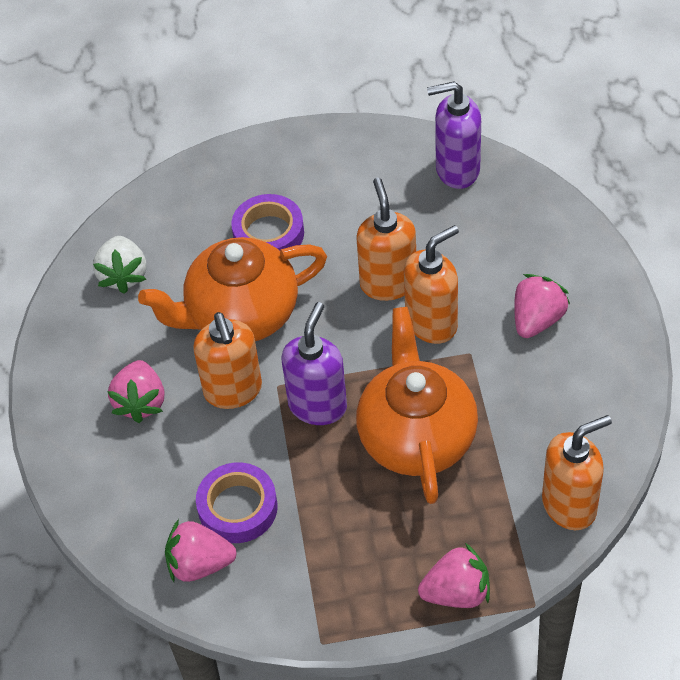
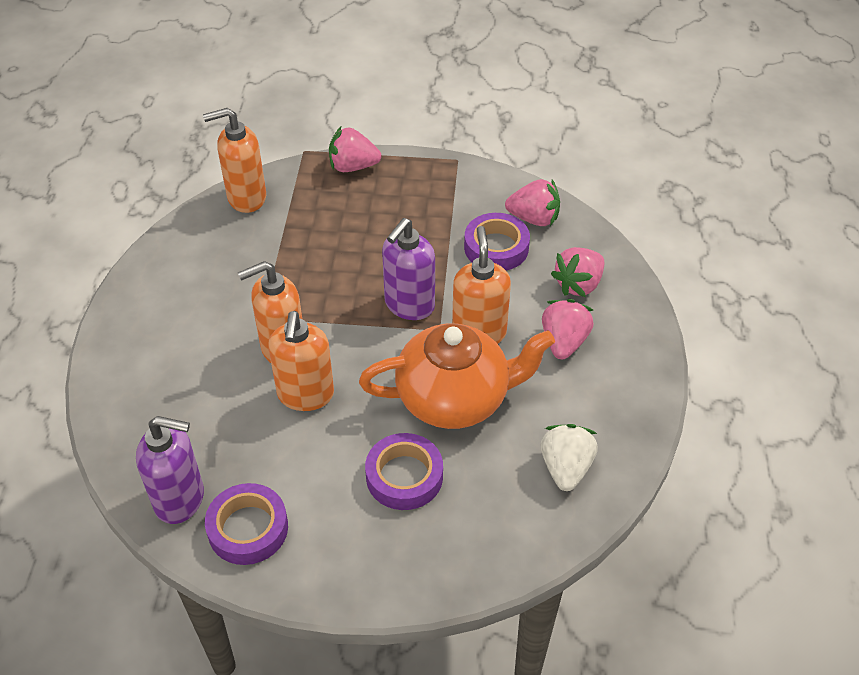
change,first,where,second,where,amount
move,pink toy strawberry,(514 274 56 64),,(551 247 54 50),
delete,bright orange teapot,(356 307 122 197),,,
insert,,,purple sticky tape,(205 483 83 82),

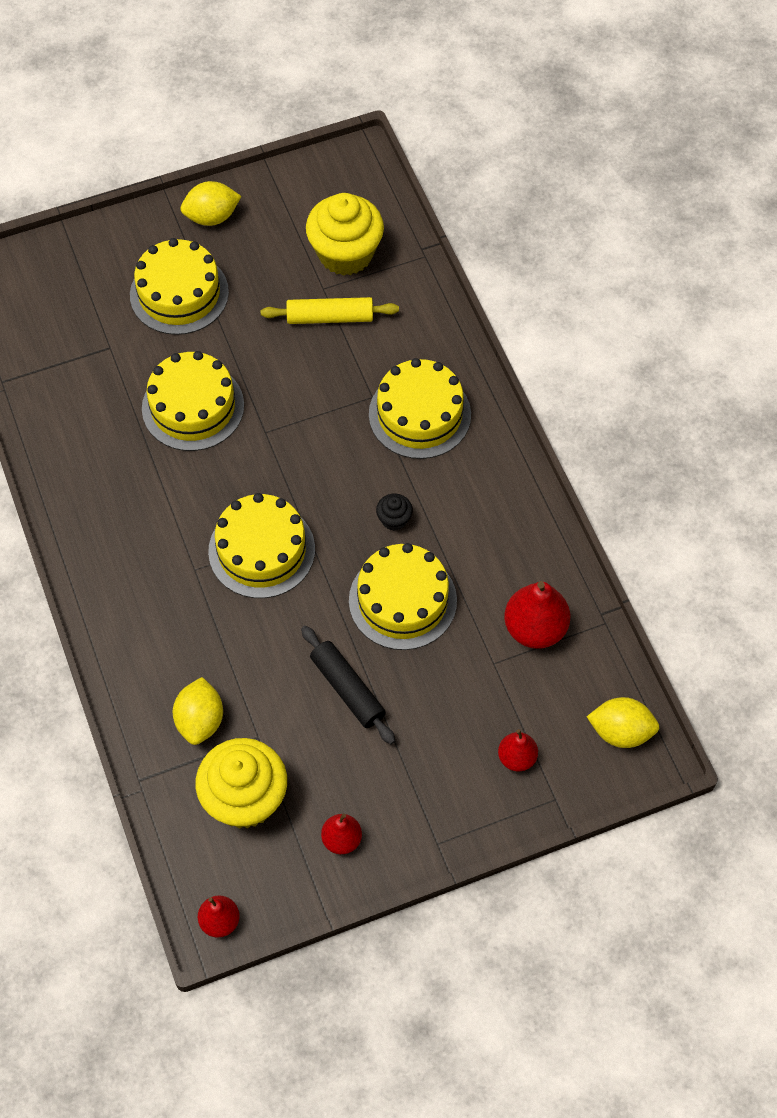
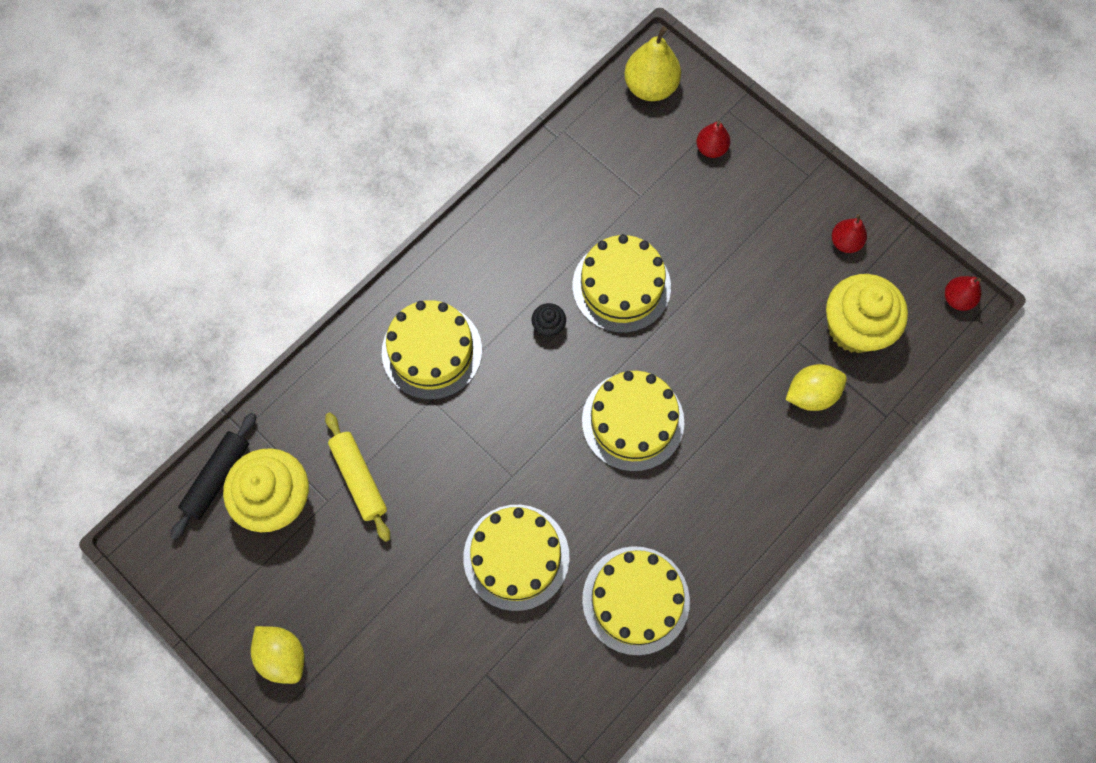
change,first,where,second,where,amount
move,bright yellow cake,(130 238 99 97),,(582 546 108 109),
delete,scarlet pear,(504 581 66 68),,,
move,black pastry roller,(301 626 94 118),,(170 413 86 127),
replace,bright yellow citrus fruit,(587 697 72 51),bright yellow pear,(624 26 57 75),

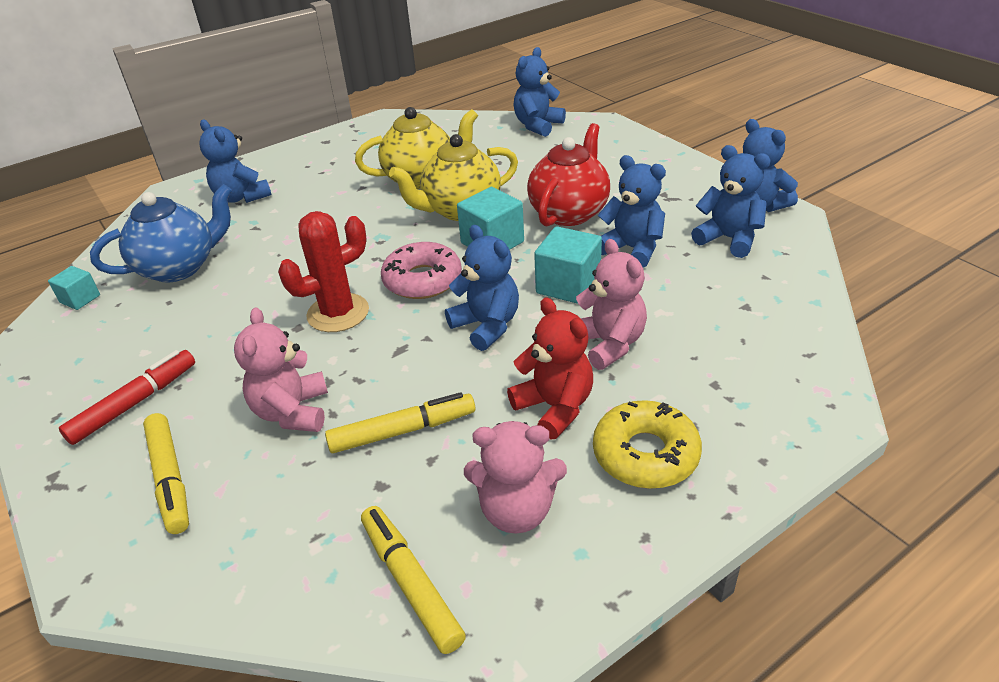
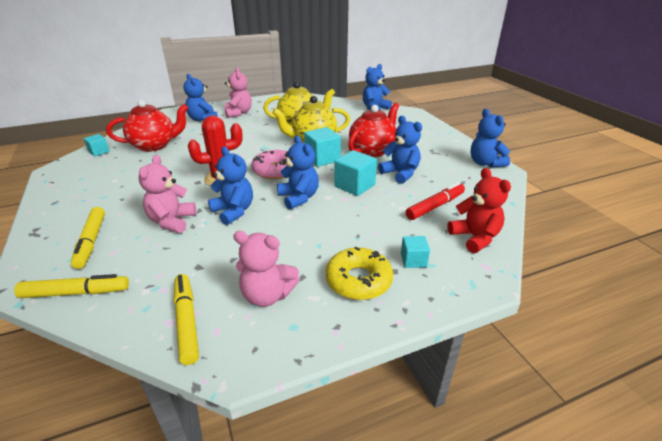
change,first,where,second,where,amount
move,blue teddy bear,(691 145 80 113),,(208 147 45 78),
recolor,blue teapot,(90 184 142 99),scarlet teapot,(106 100 82 52),
move,pink teddy bear,(576 239 71 131),,(225 68 27 50),
move,scarlet teddy bear,(507 297 86 143),,(447 168 64 85),
move,scarlet felt pen,(59 350 136 95),,(406 182 59 38),
move,bright yellow felt pen,(325 392 150 61),,(14 274 115 24),
insert,,,turquoise block,(401 236 29 32),

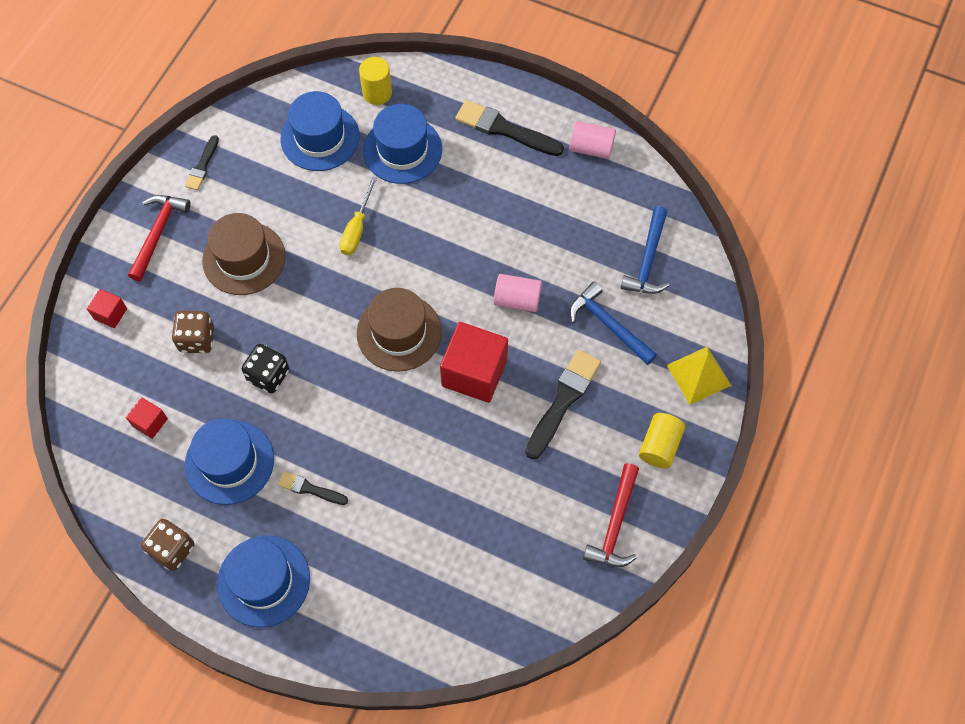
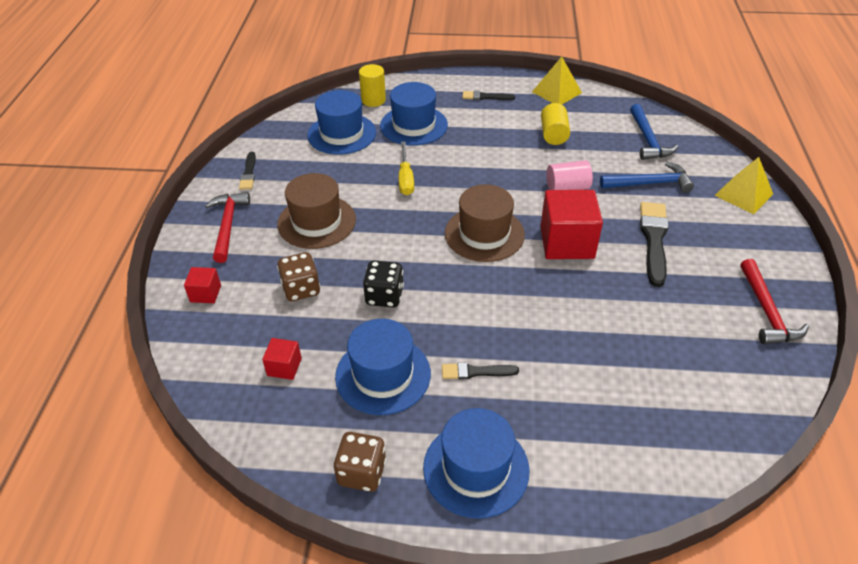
change,first,where,second,where,amount
resize,black paintbrush,(455 100 109 56),,(462 91 53 9),x0.56
replace,pink cylinder,(569 121 47 38),bright yellow pyramid shape,(532 56 50 49),
rotate,blue hammer,(570 282 87 83),,(600 162 94 31),150 degrees clockwise
move,bright yellow cylinder,(639 413 46 55),,(541 103 29 42),

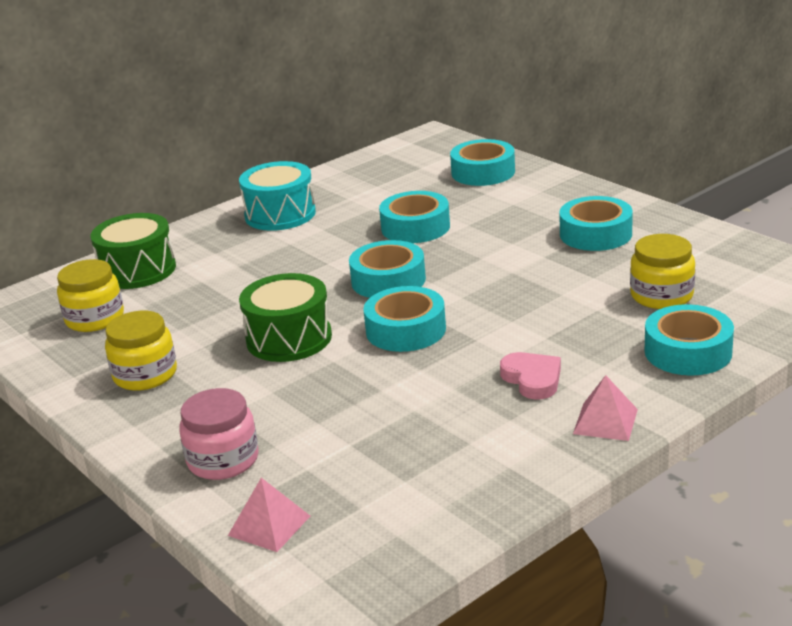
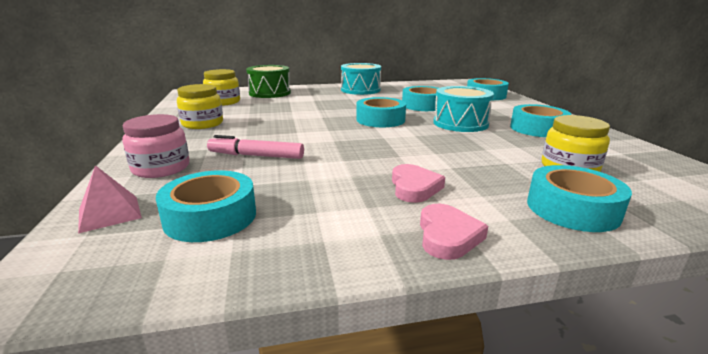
change,first,where,second,where,amount
delete,green drum,(239 273 93 89),,,
move,turquoise sticky tape,(363 286 83 66),,(156 170 100 72),
replace,pink pyramid shape,(573 375 65 66),pink heart shape,(420 204 68 56),
insert,,,turquoise drum,(433 86 61 46),
insert,,,pink felt pen,(207 135 97 24),

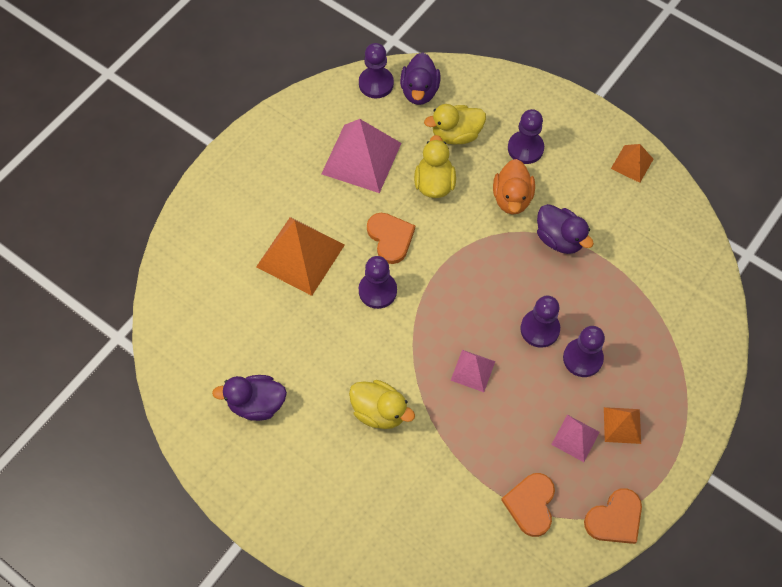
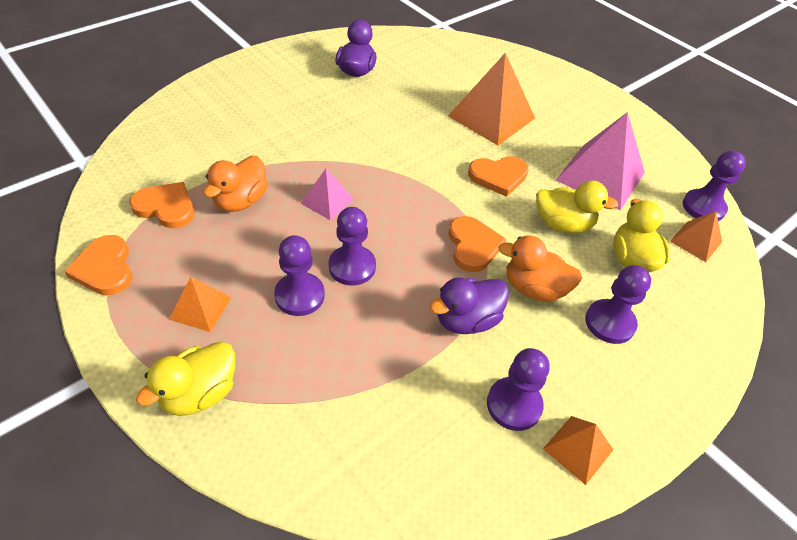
change,first,where,second,where,amount
replace,purple duck,(400 53 40 52),bright orange pyramid shape,(670 211 52 51),
move,purple pawn,(359 256 38 53),,(487 348 62 83),
move,bright yellow duck,(349 380 66 49),,(136 341 99 75),
delete,pink pyramid shape,(551 415 49 47),,,
insert,,,bright orange duck,(203 156 65 56),
insert,,,bright orange heart shape,(448 216 58 56),

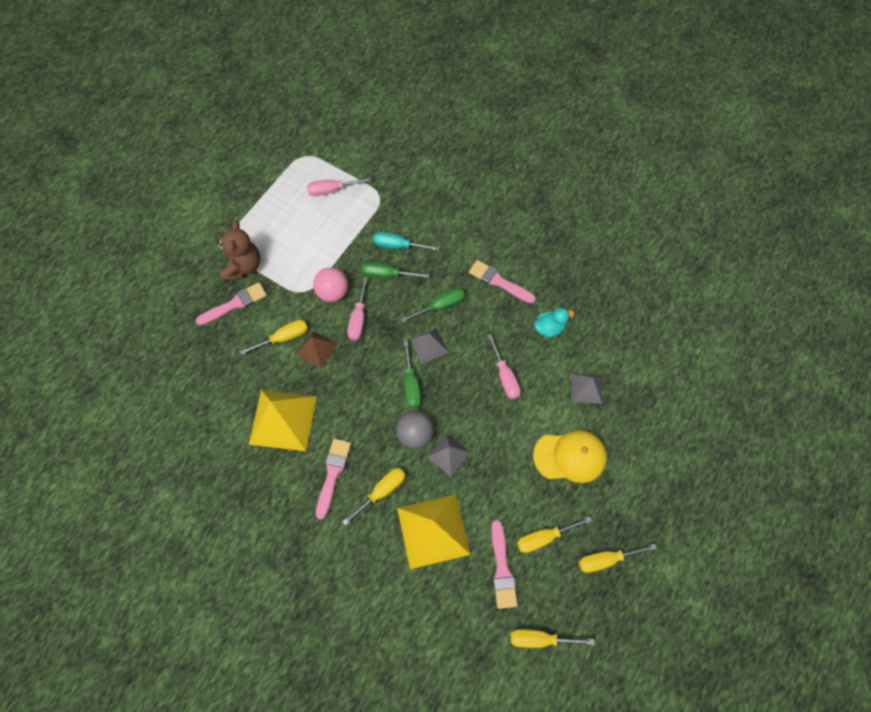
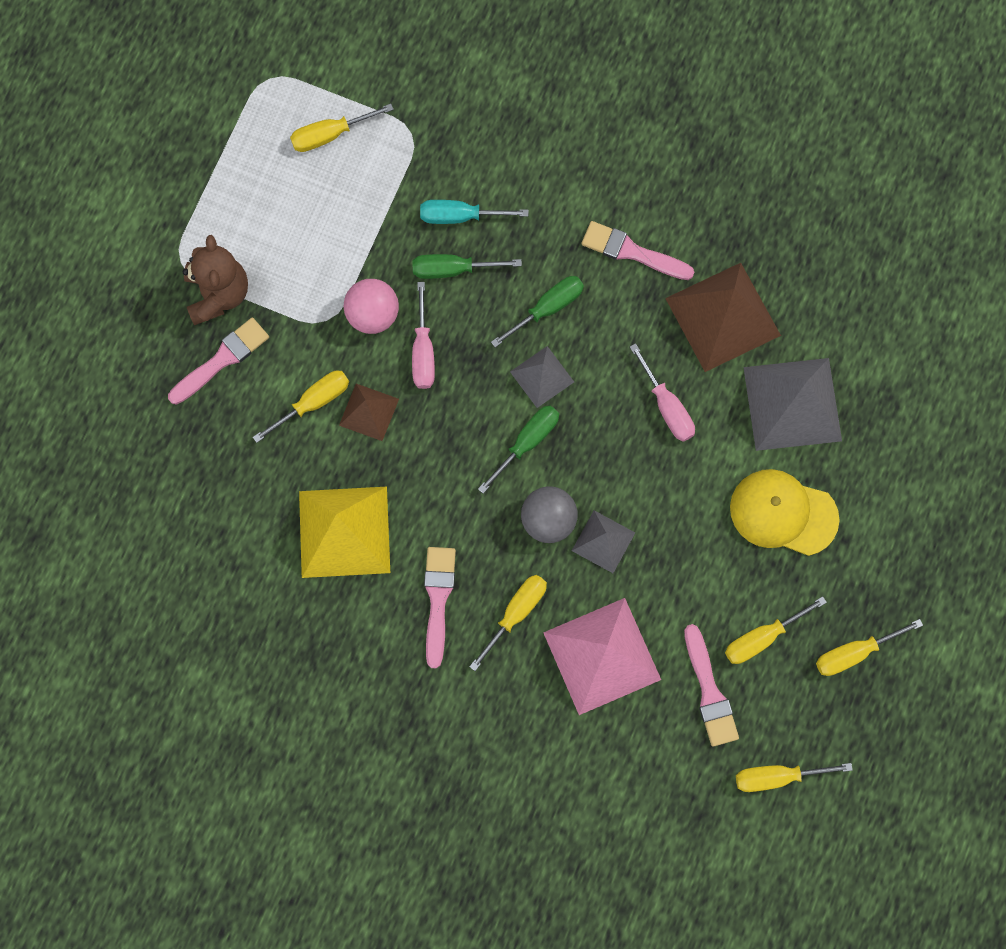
change,first,where,second,where,amount
recolor,pink hand screwdriver,(307 177 64 19),bright yellow hand screwdriver,(290 104 104 48),
replace,turquoise duck,(534 308 40 30),brown pyramid shape,(665 263 116 109),
rotate,green hand screwdriver,(403 340 18 68),,(478 405 81 89),120 degrees counterclockwise
resize,grey pyramid shape,(571 374 31 30),,(743 358 99 93),x1.86
rotate,bright yellow peaked cap,(533 430 74 53),,(730 469 110 87),150 degrees counterclockwise
recolor,bright yellow pyramid shape,(397 494 74 75),pink pyramid shape,(543 598 118 117),

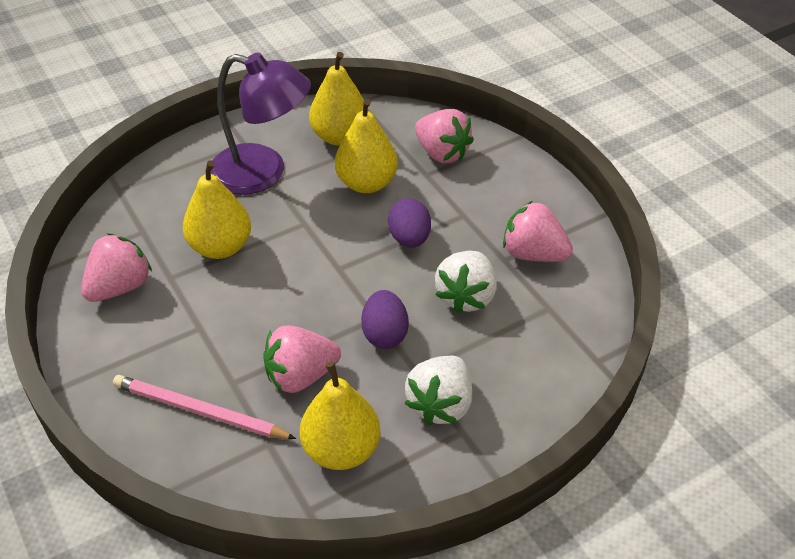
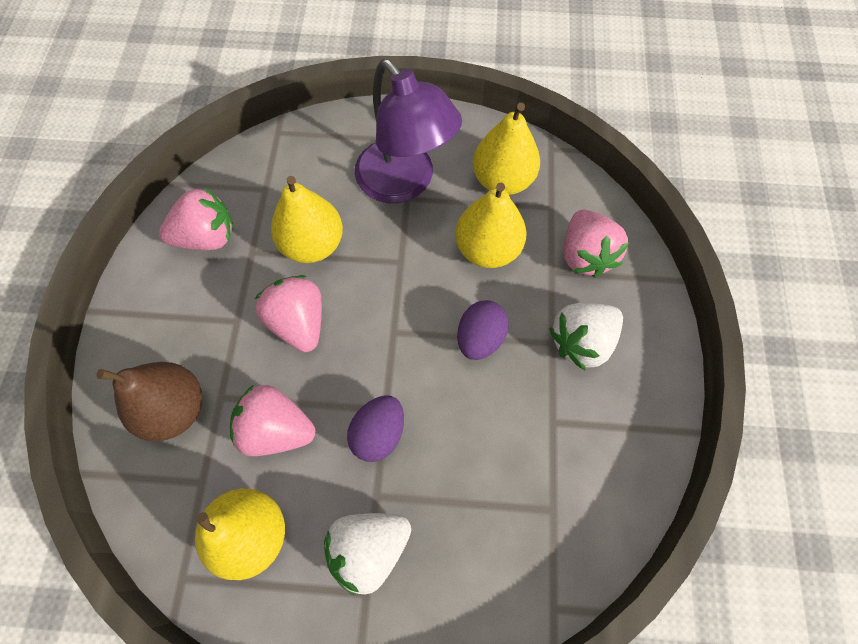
change,first,where,second,where,amount
move,pink toy strawberry,(503 201 70 61),,(255 275 67 77),
move,snow-white toy strawberry,(435 251 62 63),,(549 302 74 68),
replace,pink lead pencil,(113 375 183 64),brown pear,(96 362 106 80),

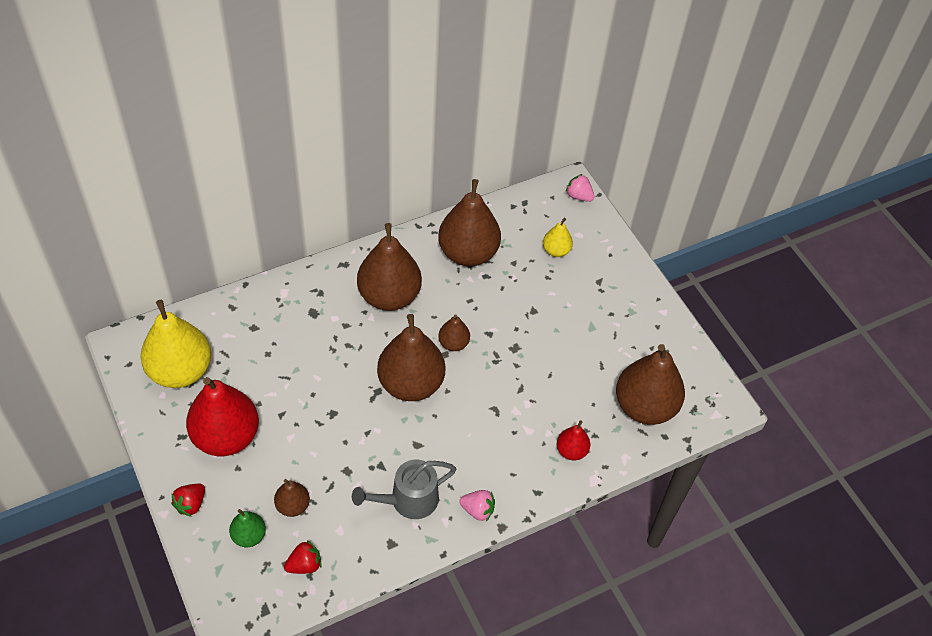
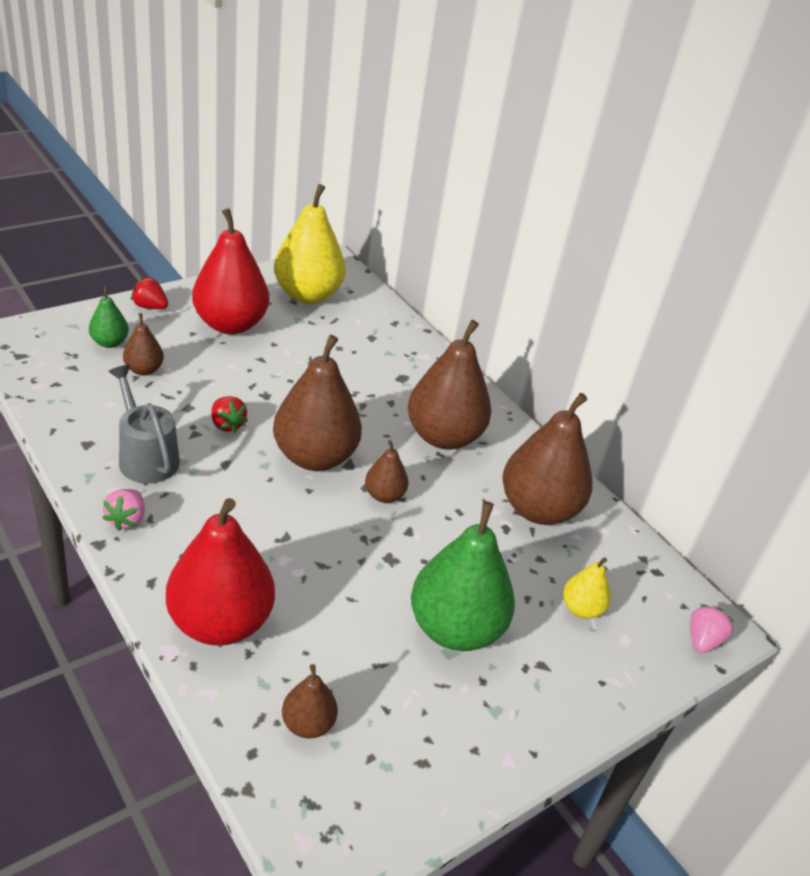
change,first,where,second,where,amount
resize,brown pear,(616 344 69 81),,(282 664 56 75),x0.48
resize,scarlet pear,(557 420 33 40),,(166 498 109 148),x2.06
move,scarlet toy strawberry,(284 540 38 34),,(211 396 37 37),
insert,,,green pear,(411 501 104 150),

